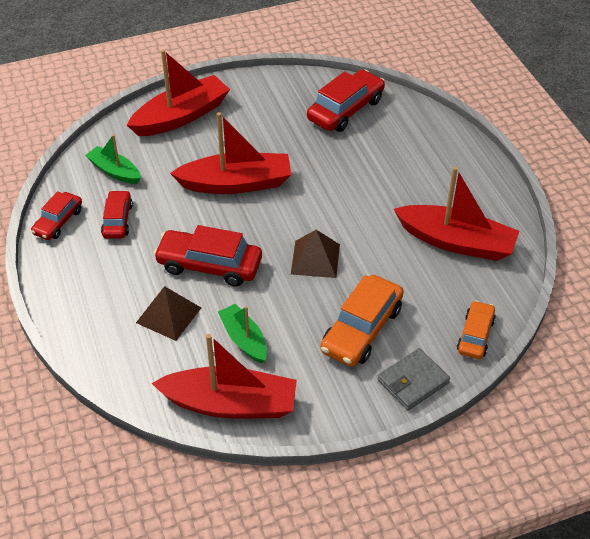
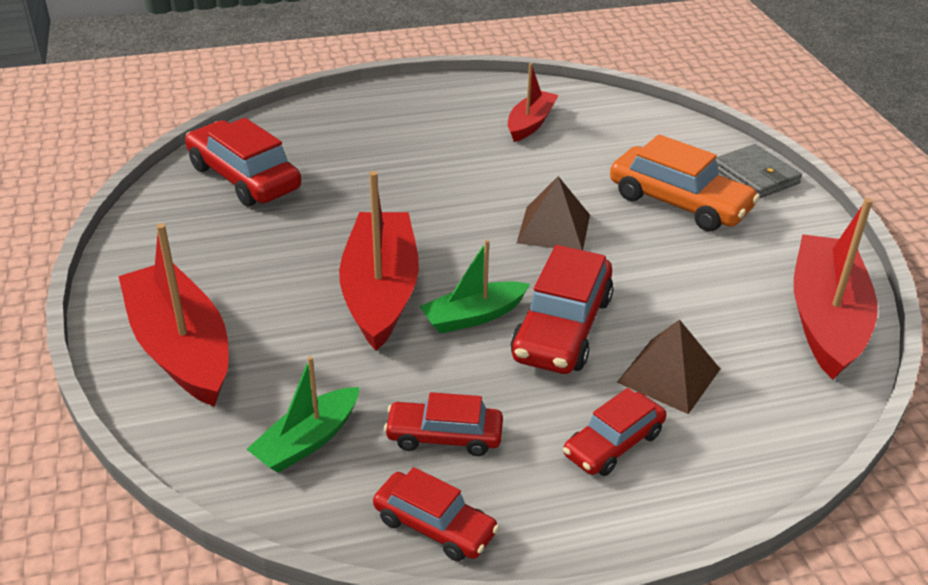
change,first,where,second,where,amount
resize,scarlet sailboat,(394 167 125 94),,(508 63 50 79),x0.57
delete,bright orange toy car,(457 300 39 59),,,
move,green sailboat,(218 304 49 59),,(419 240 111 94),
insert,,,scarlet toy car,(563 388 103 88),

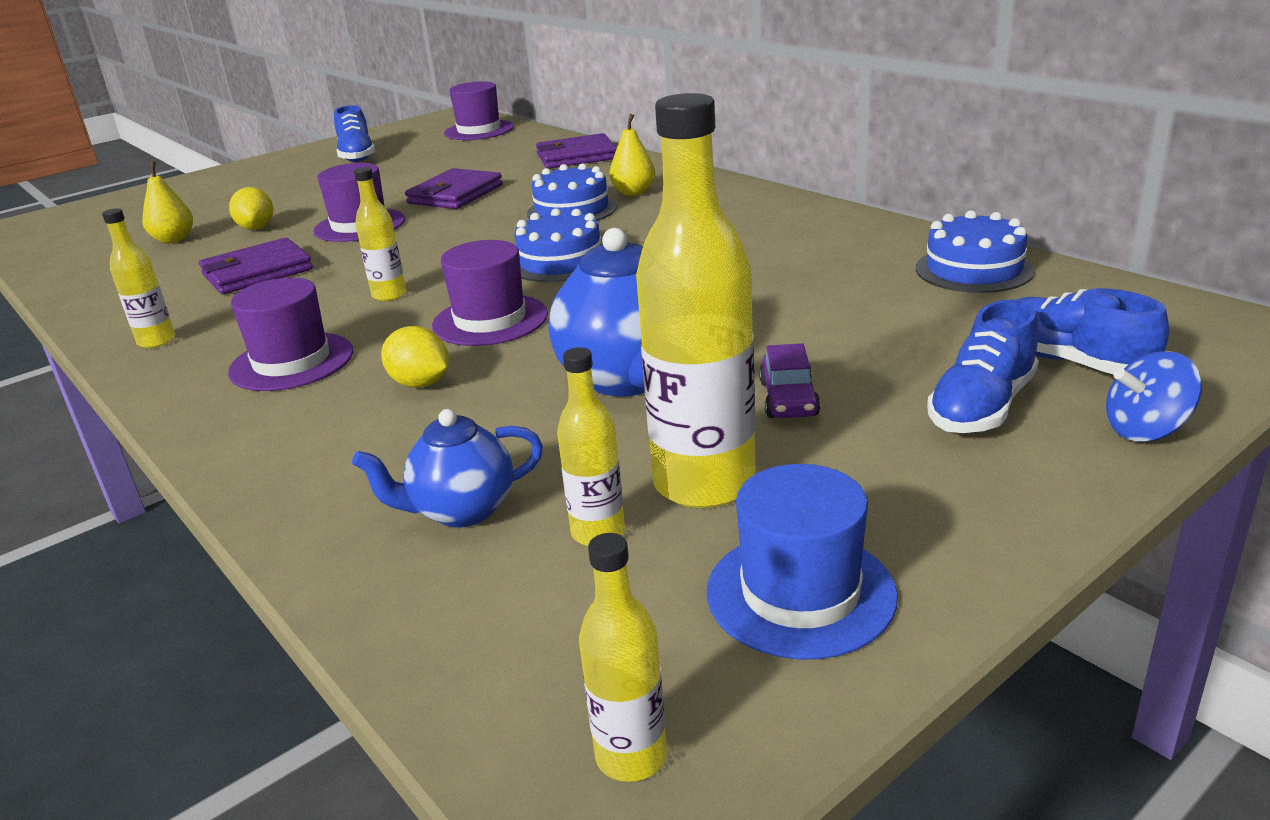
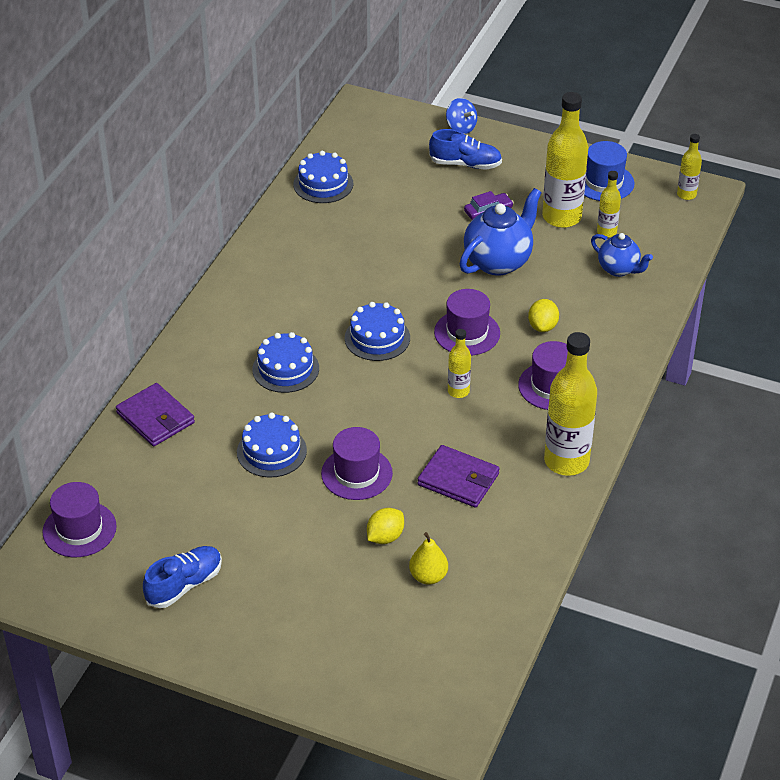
change,first,where,second,where,amount
delete,bright yellow pear,(609 114 46 82),,,
replace,purple card wallet,(405 168 98 41),blue cake,(237 413 70 65),
resize,bright yellow drink bottle,(102 208 73 140),,(544 332 53 144),x1.98
delete,blue sneaker,(1015 288 154 86),,,

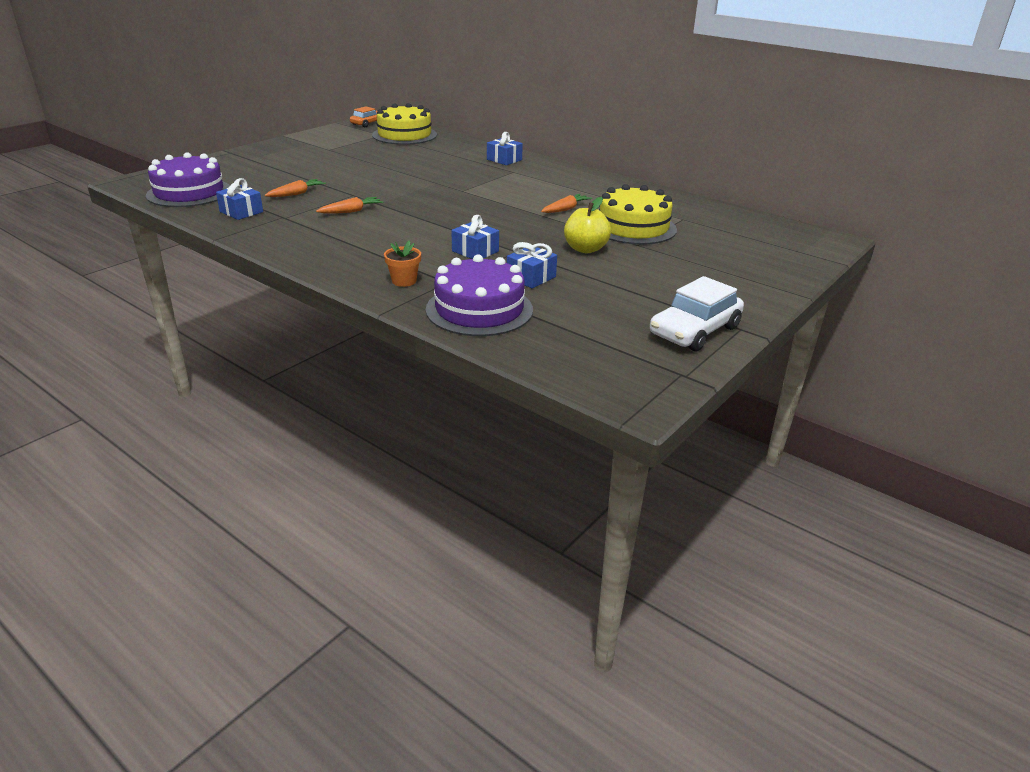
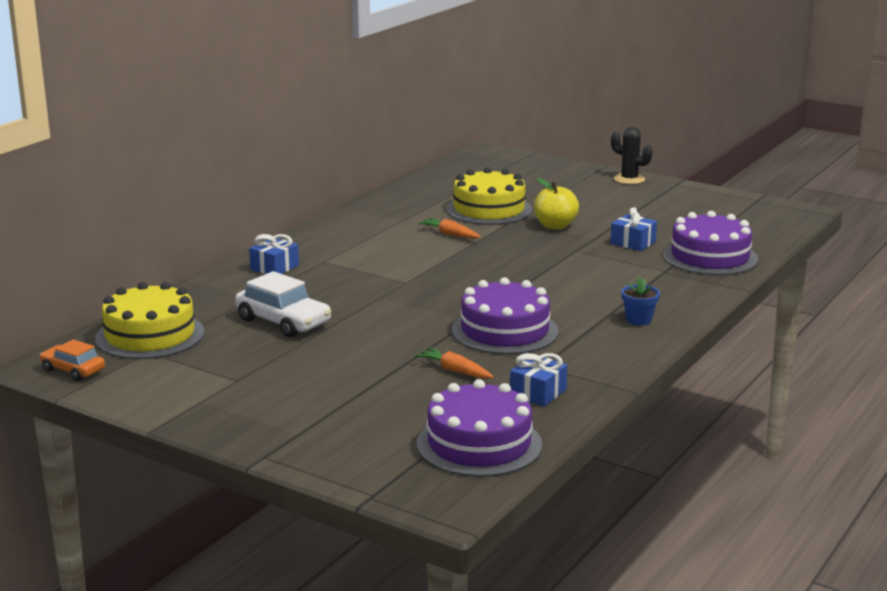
change,first,where,second,where,amount
replace,bright orange carrot,(316 197 67 16),purple cake,(452 277 107 78),
delete,blue present,(451 215 48 44),,,
delete,bright orange potted plant,(384 241 37 46),,,
move,snow-white toy car,(650 276 94 75),,(235 271 96 66),
insert,,,black prickly plant,(611 127 41 57),
insert,,,blue potted plant,(621 277 39 48),

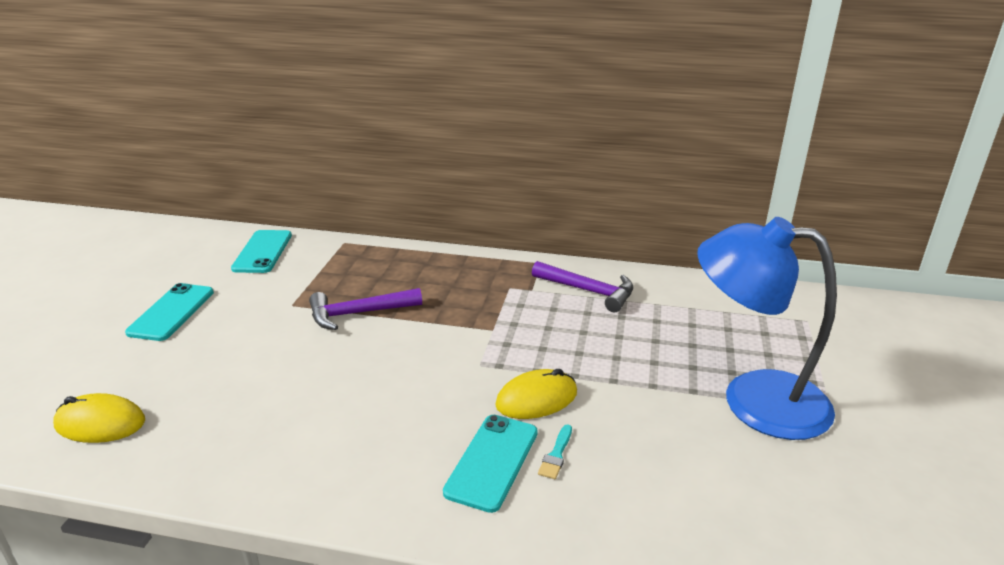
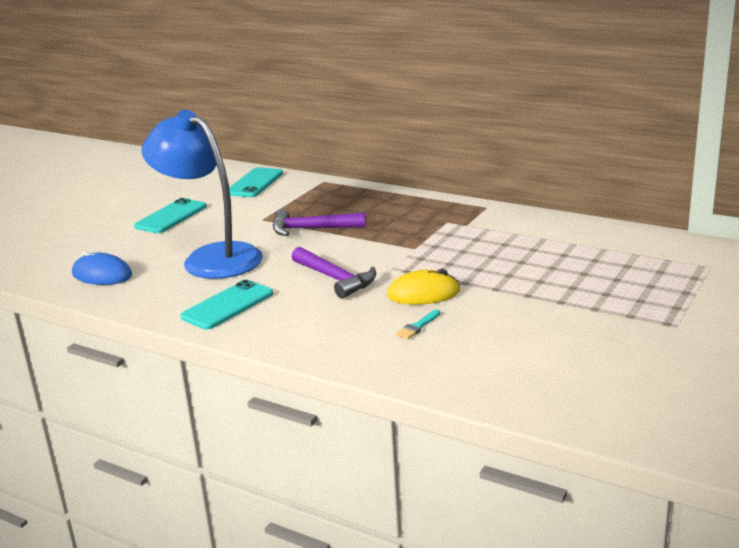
change,first,where,second,where,amount
move,blue lamp,(697 217 140 223),,(142 110 121 169),
move,purple hammer,(532 261 101 51),,(292 247 84 52),
recolor,bright yellow PC mouse,(53 393 92 50),blue PC mouse,(72 251 60 34),
move,turquoise phone,(443 415 95 98),,(180 280 93 50),

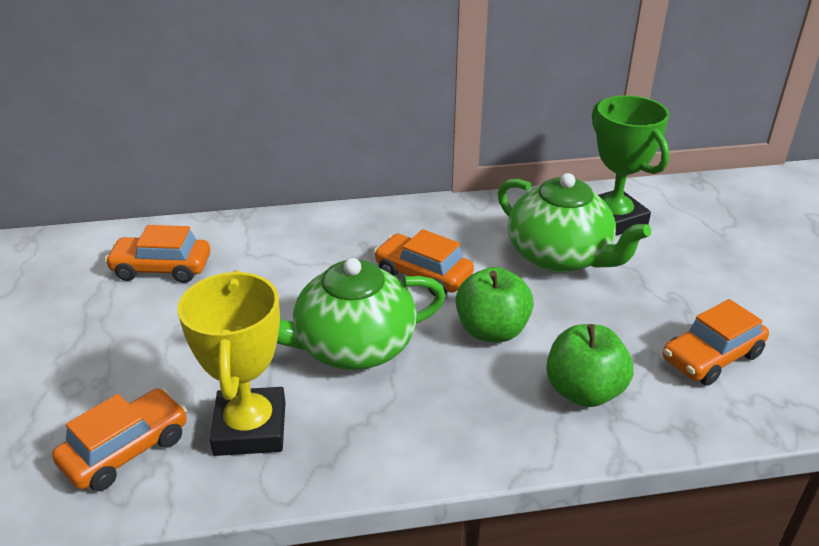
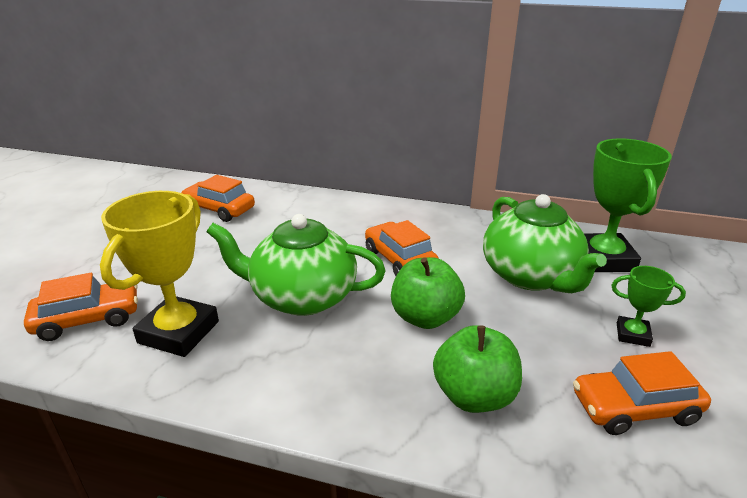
change,first,where,second,where,amount
insert,,,green prize cup,(611 266 75 81),

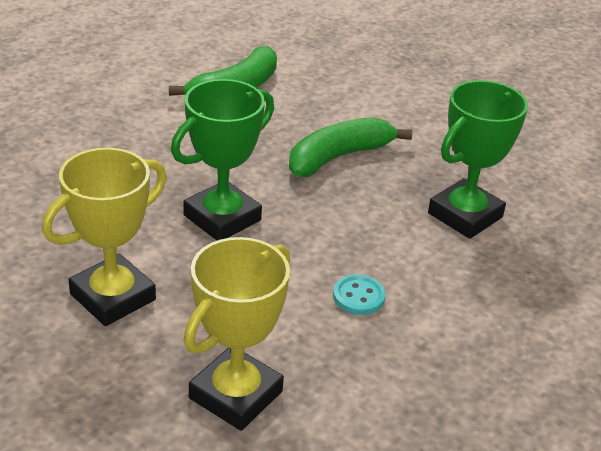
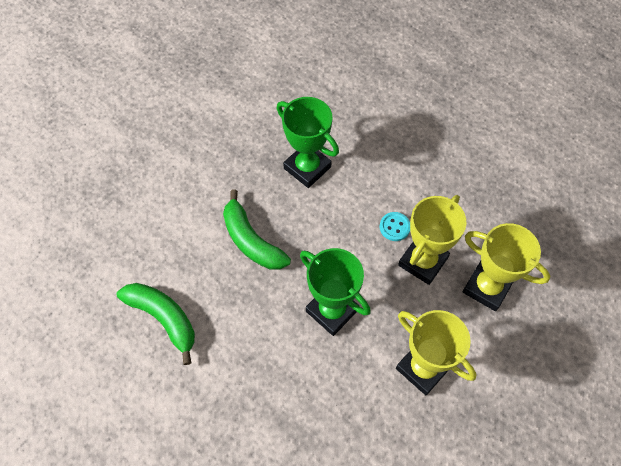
change,first,where,second,where,amount
insert,,,bright yellow prize cup,(398 195 68 90),

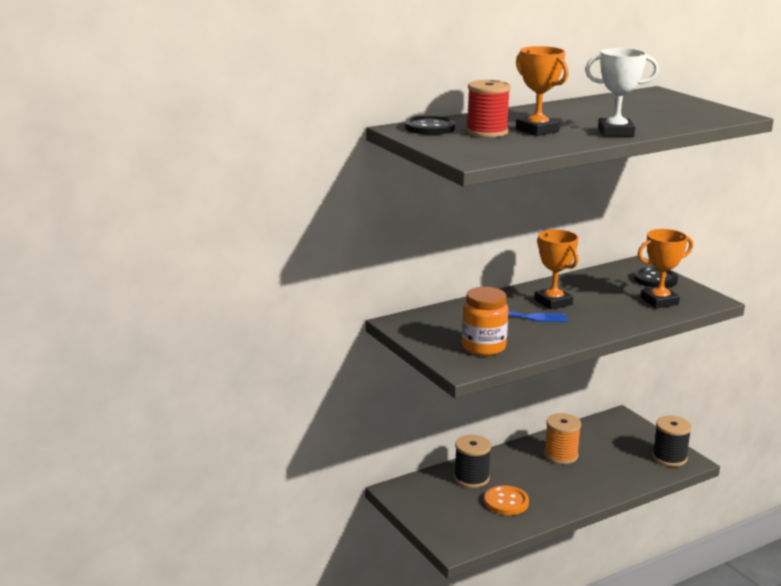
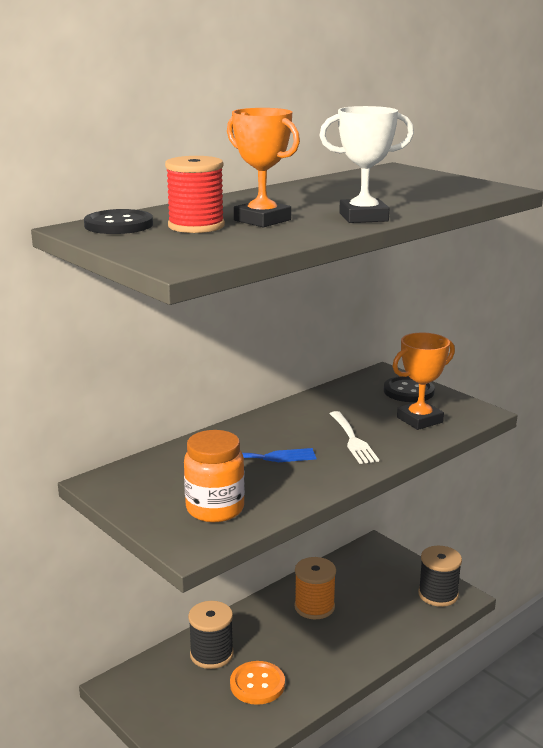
change,first,where,second,where,amount
delete,bright orange prize cup,(534 229 45 81),,,
insert,,,snow-white fork,(330 411 49 53),

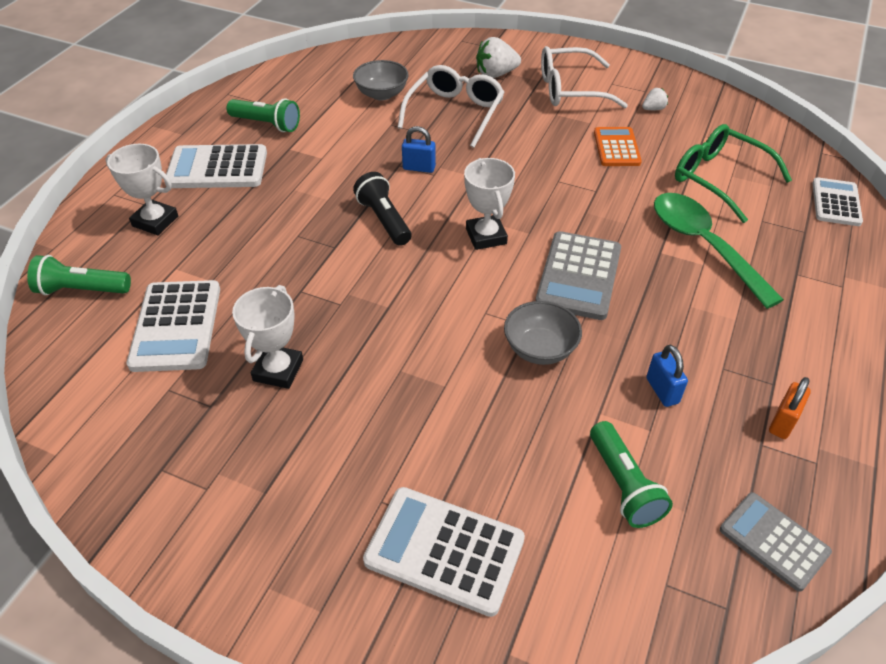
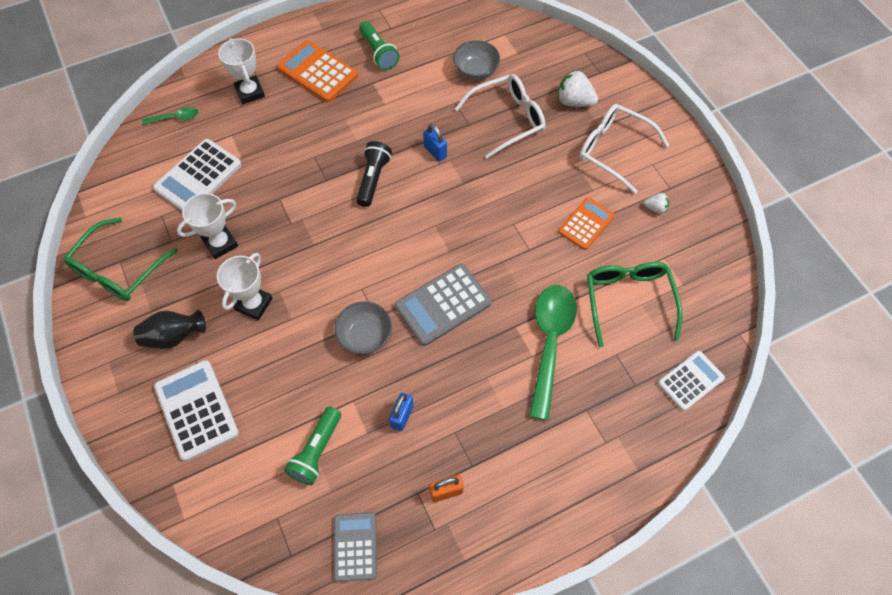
change,first,where,second,where,amount
recolor,snow-white calculator,(164 144 103 44),bright orange calculator,(277 40 81 62),
move,snow-white prize cup,(464 158 51 92),,(217 253 56 67),
replace,green flashlight,(27 255 104 40),green tablespoon,(142 107 56 18),
insert,,,green glasses,(63 218 115 83),
insert,,,black flower vase,(133 310 73 39),

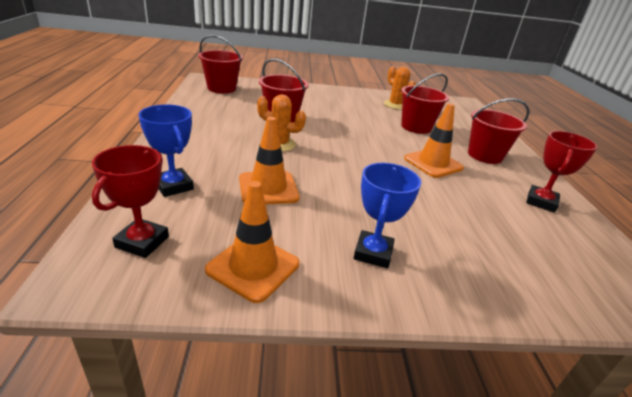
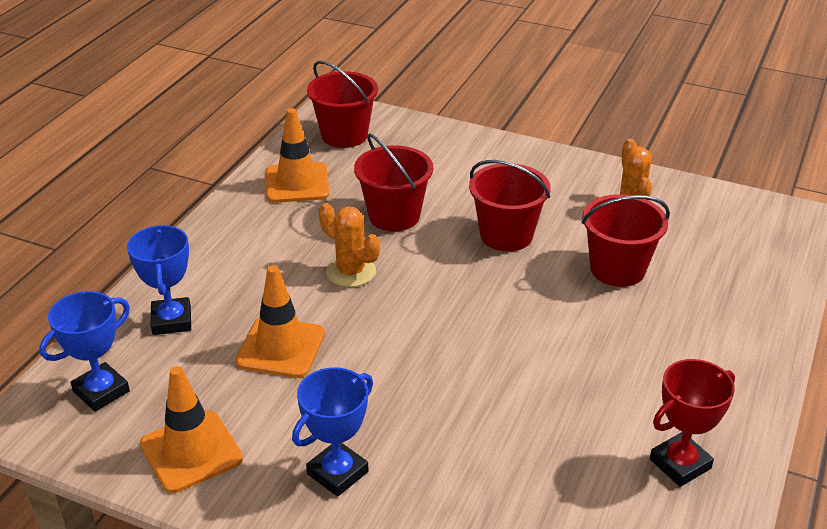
change,first,where,second,where,amount
move,scarlet bucket,(468 98 61 66),,(469 160 82 92),
move,bright orange traffic cone,(404 103 60 75),,(266 108 63 95),
recolor,scarlet prize cup,(92 145 77 113),blue prize cup,(39 291 91 121),

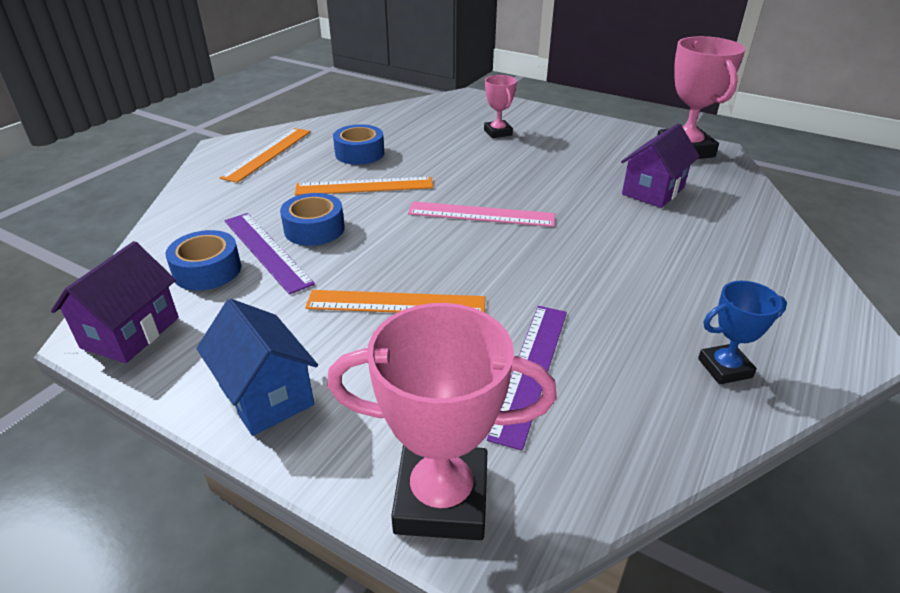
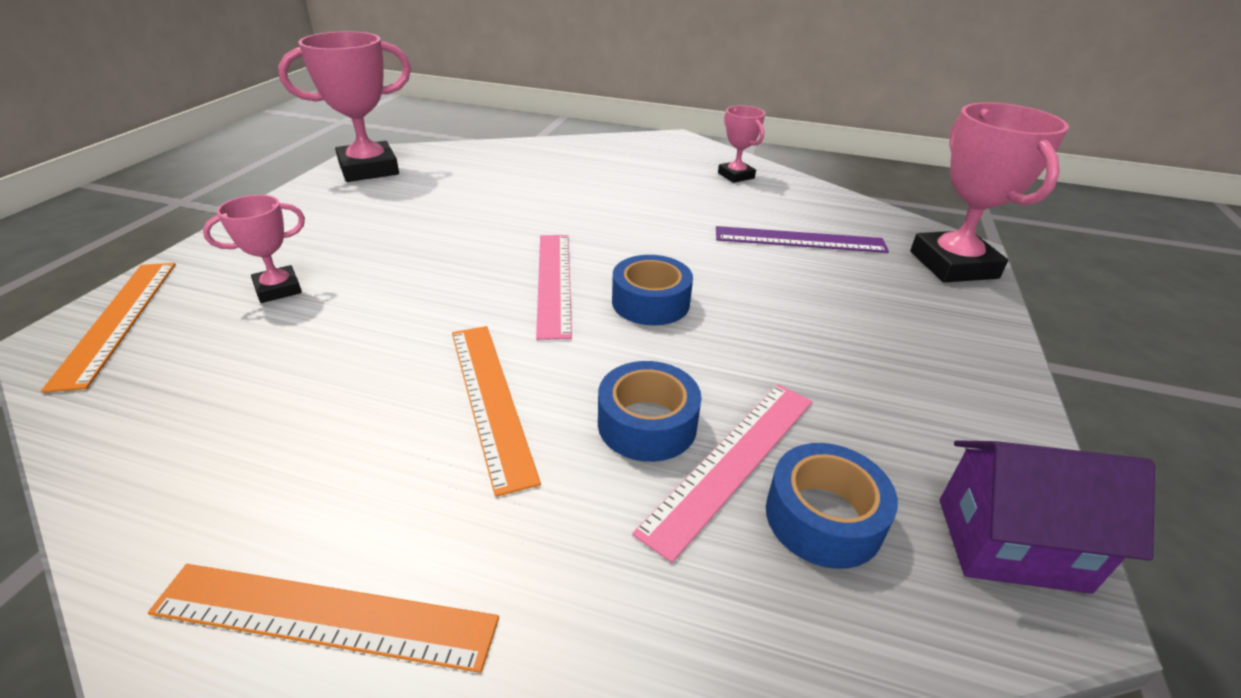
change,first,where,second,where,amount
delete,purple toy house,(621 123 79 85),,,
move,blue sticky tape,(333 124 51 41),,(612 255 81 70),
recolor,purple straightedge,(225 213 90 82),pink straightedge,(632 384 180 179),
recolor,blue prize cup,(698 281 89 103),pink prize cup,(718 106 47 77),
move,bright orange straightedge,(305 290 180 23),,(41 263 135 130),
delete,blue toy house,(196 299 122 137),,,

